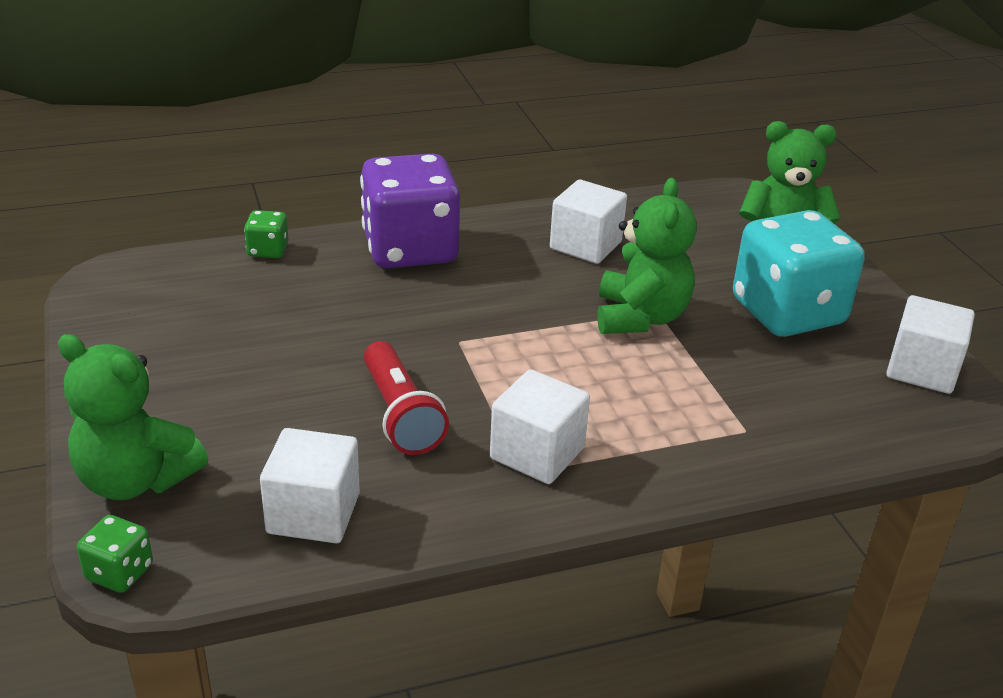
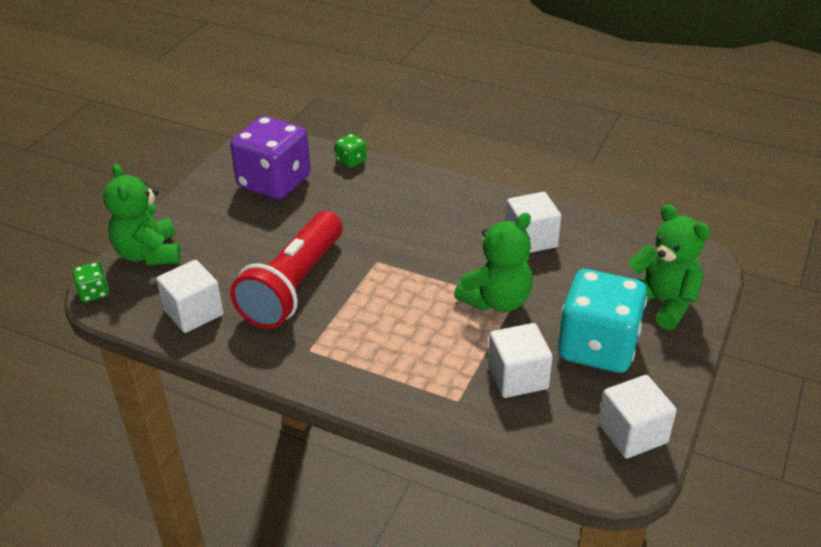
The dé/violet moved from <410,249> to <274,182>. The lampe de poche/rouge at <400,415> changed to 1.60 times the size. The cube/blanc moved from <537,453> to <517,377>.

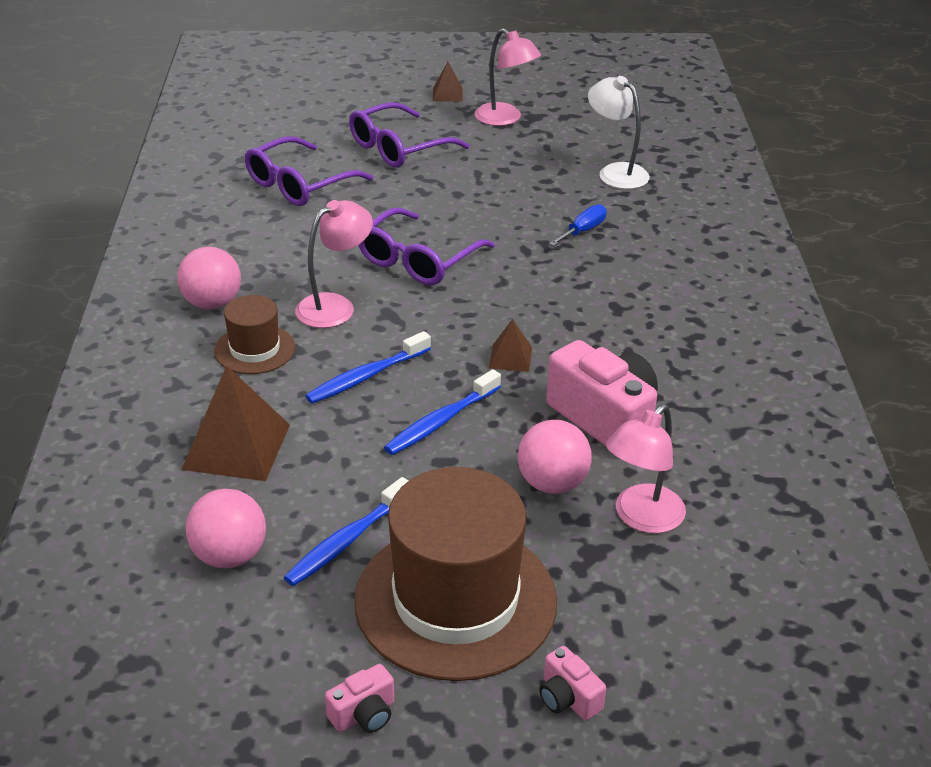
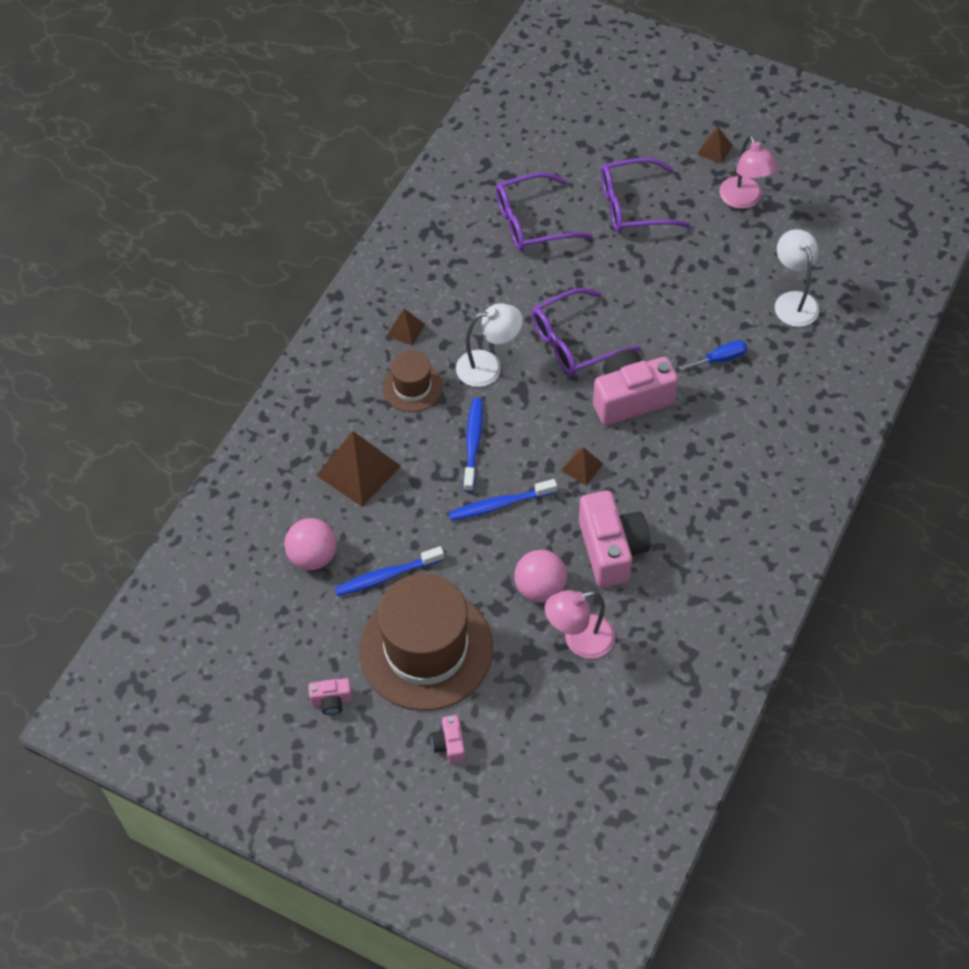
The balle/rose at <212,303> was replaced by the pyramide/marron at <405,330>. The lampe/rose at <335,306> became the lampe/blanc at <488,366>. The brosse à dents/bleu at <366,376> turned 105 degrees clockwise. The appareil photo/rose at <630,398> appeared.

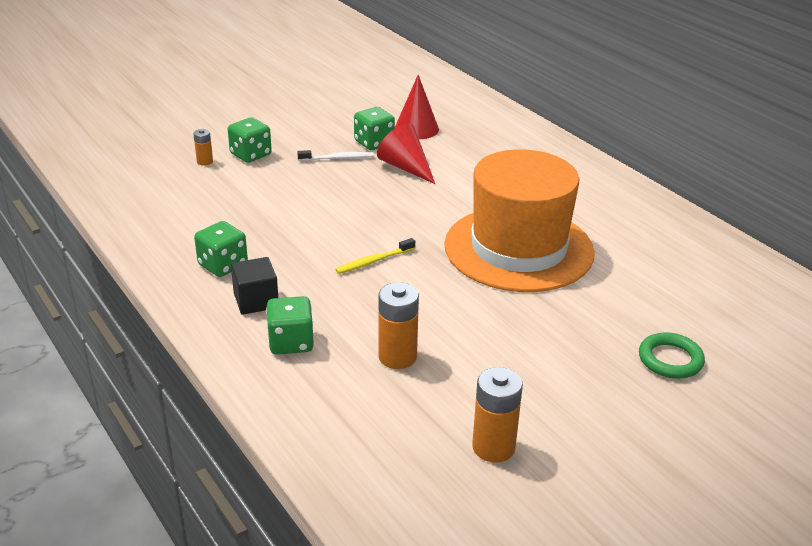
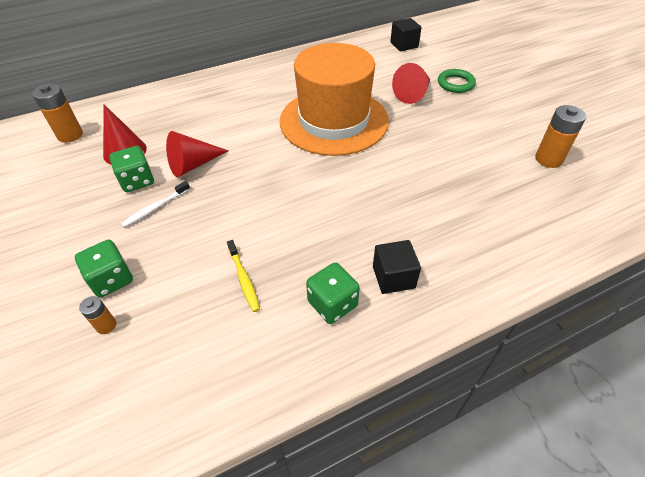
The dé/vert at <291,342> disappeared. The brosse à dents/blanc at <337,158> turned 135 degrees counterclockwise. The brosse à dents/jaune moved from <374,261> to <244,279>. The pile/orange moved from <397,357> to <70,135>. The cube/noir at <404,45> appeared. The cône/rouge at <413,94> appeared.

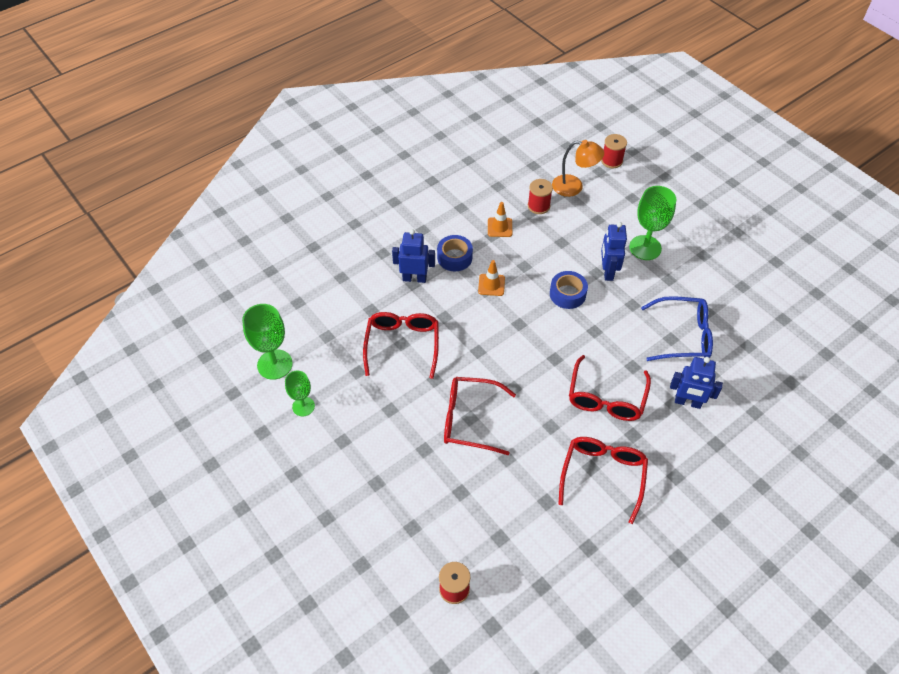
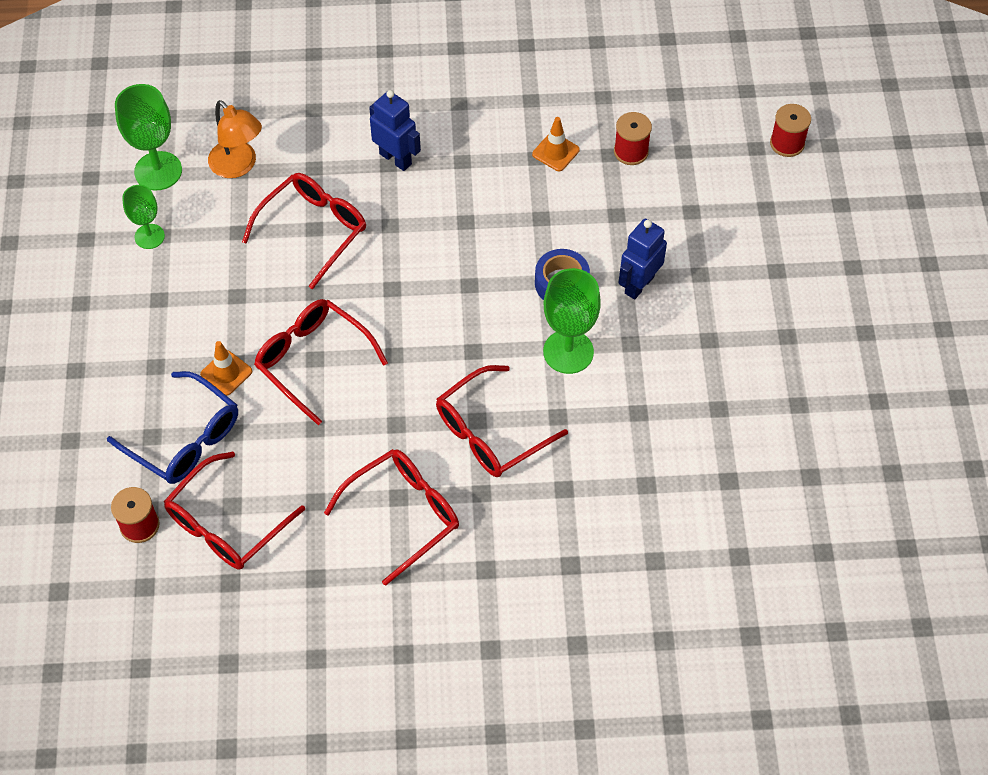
The ruban adhésif/bleu at <454,257> disappeared. The cône de chantier/orange moved from <491,285> to <226,373>. The lampe/orange moved from <574,187> to <238,166>. The verre à pied/vert moved from <645,248> to <568,352>. The lunettes/bleu moved from <682,336> to <184,438>. The robot/bleu at <687,402> disappeared. The lunettes/rouge at <227,523> appeared.

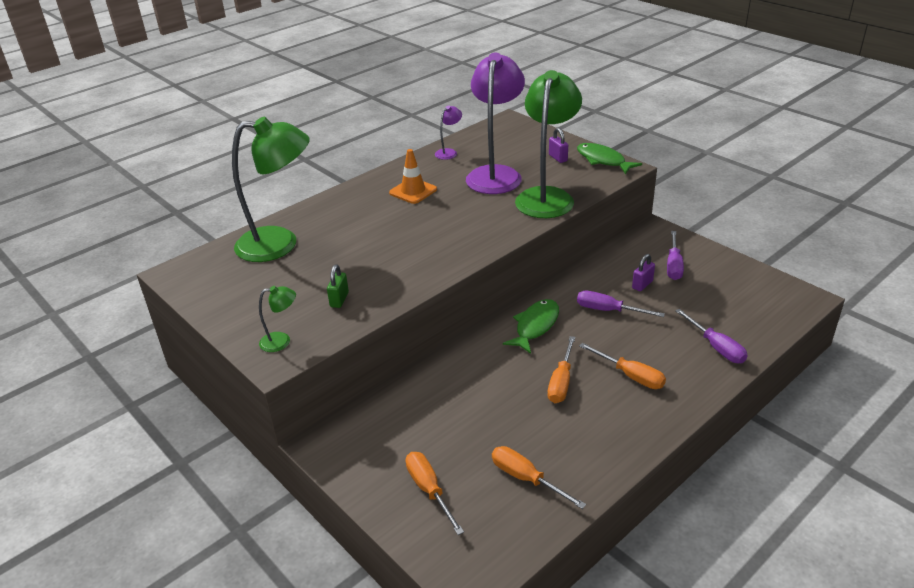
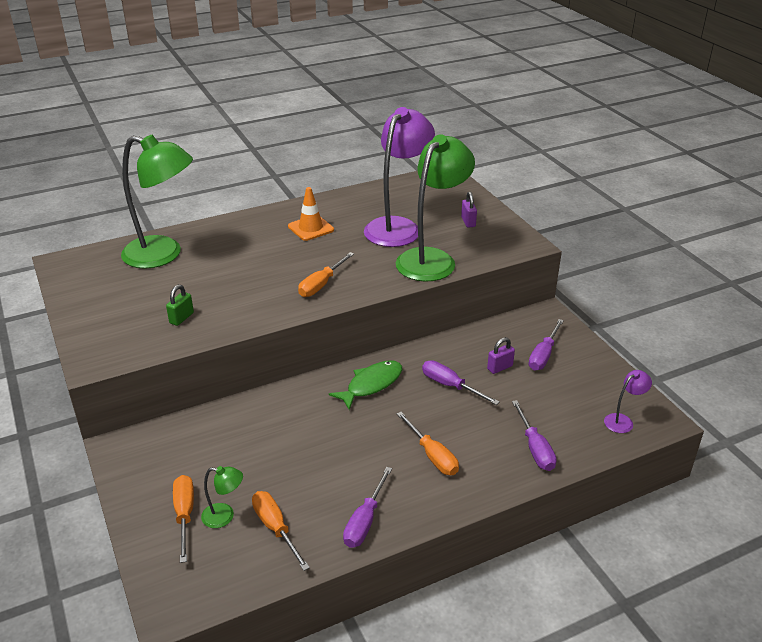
The lampe/vert moved from <281,341> to <224,516>. The lampe/violet moved from <449,152> to <623,421>. The tournevis/orange moved from <561,382> to <321,284>. The poisson/vert at <603,160> disappeared. The tournevis/violet at <365,521> appeared.

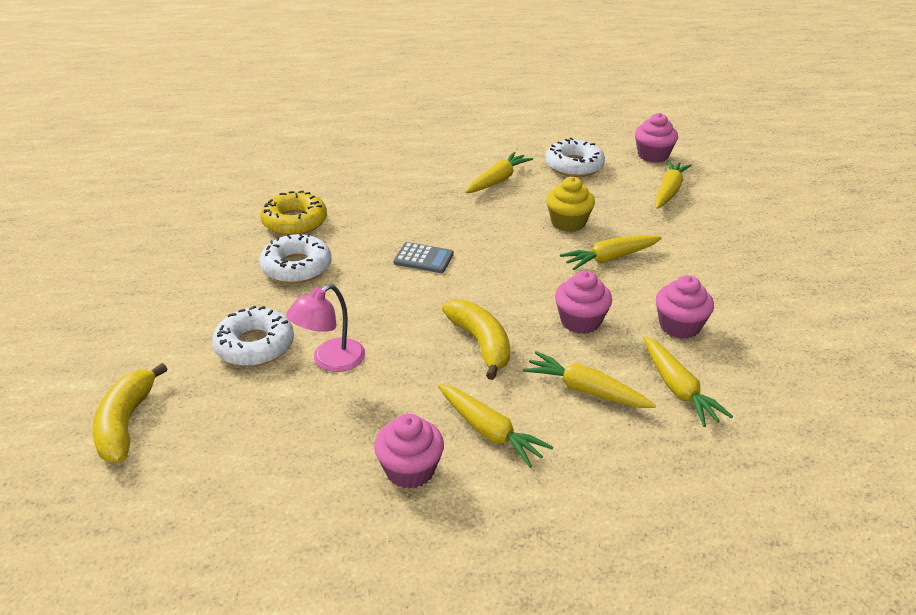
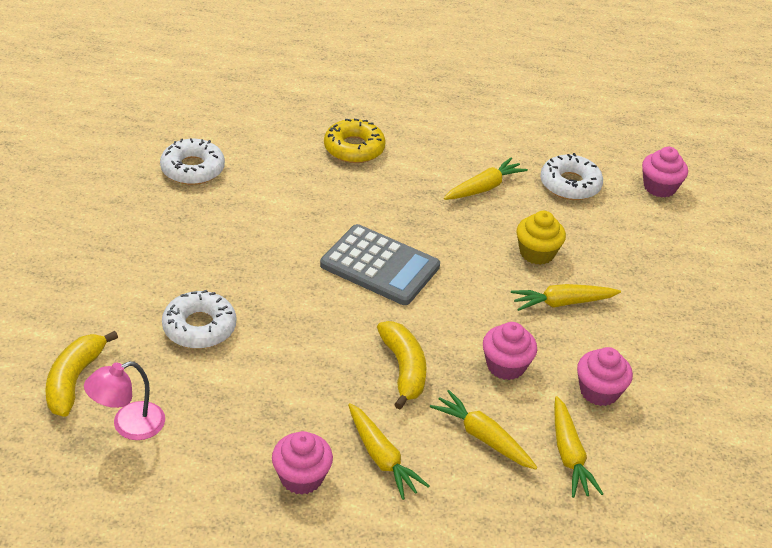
The beignet/blanc moved from <296,267> to <192,169>. The beignet/jaune moved from <295,222> to <354,148>. The lampe/rose moved from <330,361> to <128,425>. The calculatrice/gris at <423,258> changed to 1.97 times the size. The carotte/jaune at <668,191> disappeared.

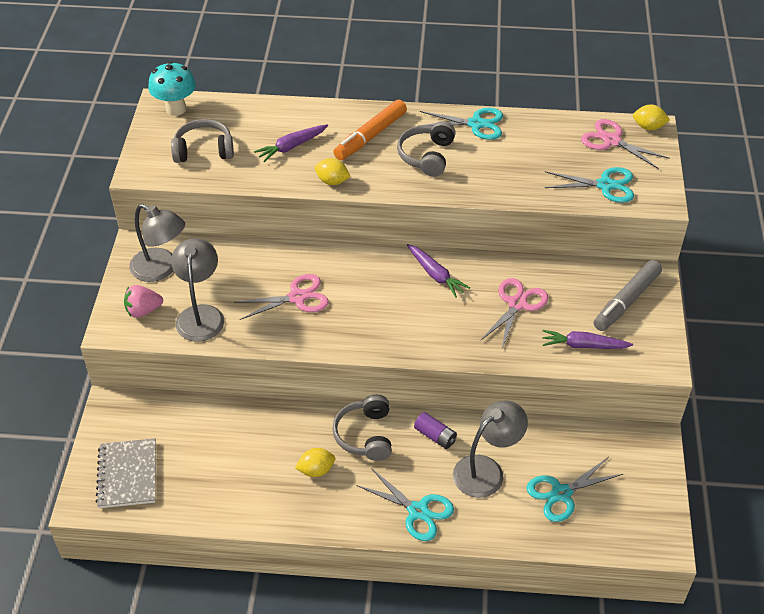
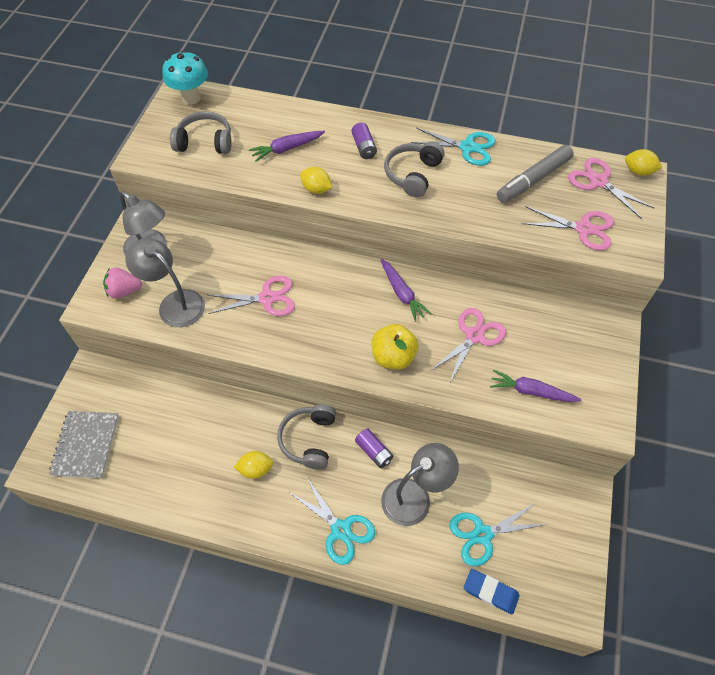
The lampe/gris at <201,314> turned 60 degrees counterclockwise. The feutre/orange at <371,136> was replaced by the pile/violet at <364,147>. The ciseaux/turquoise at <605,185> became the ciseaux/rose at <583,229>. The feutre/gris moved from <627,301> to <534,179>. The pomme/jaune at <393,357> appeared. The gomme/bleu at <490,592> appeared.

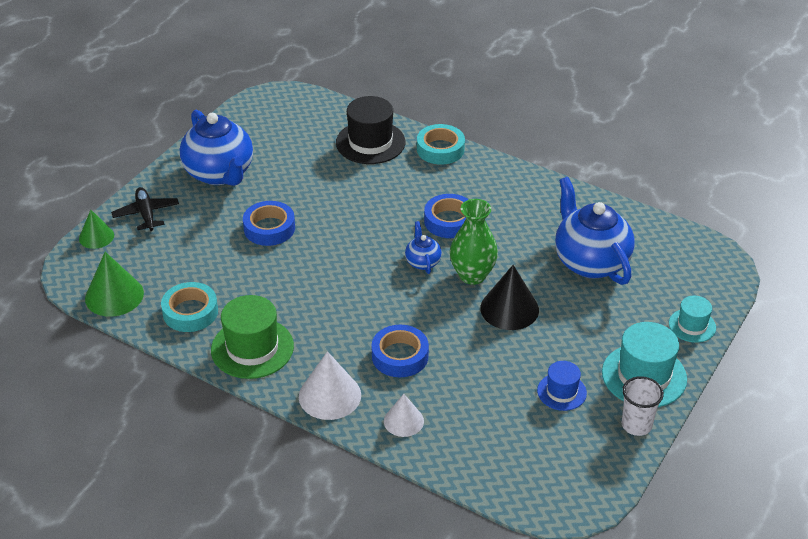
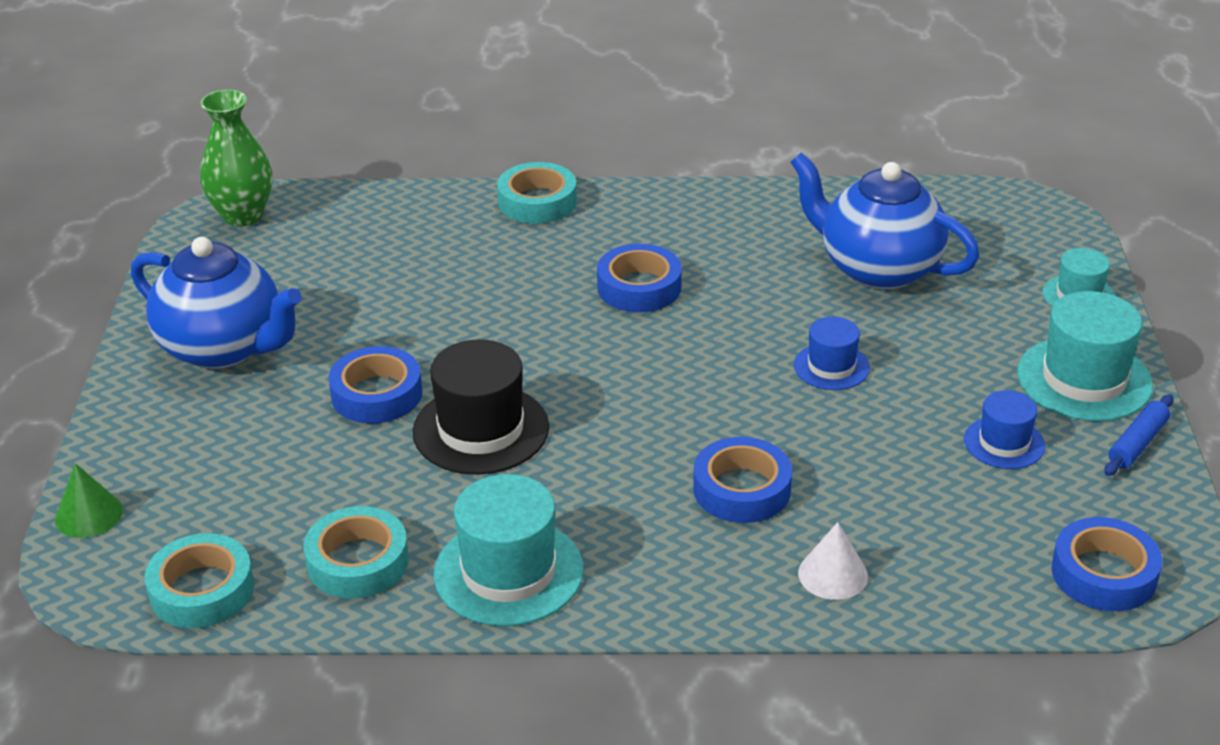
The cône/vert at <114,295> was replaced by the ruban adhésif/turquoise at <202,590>. The avion/noir at <146,214> disappeared. The chapeau/vert at <252,348> became the chapeau/turquoise at <508,572>. The cône/blanc at <329,395> disappeared. The chapeau/noir moved from <370,142> to <481,429>. The théière/bleu at <422,262> disappeared. The vase/vert moved from <472,275> to <243,215>. The cône/noir at <509,309> was replaced by the chapeau/bleu at <831,366>. The gobelet/blanc at <636,425> was replaced by the rouleau à pâtisserie/bleu at <1137,443>. The ruban adhésif/bleu at <1104,573> appeared.

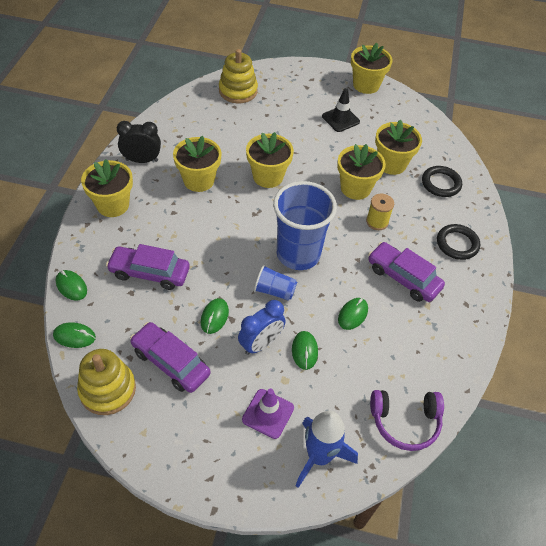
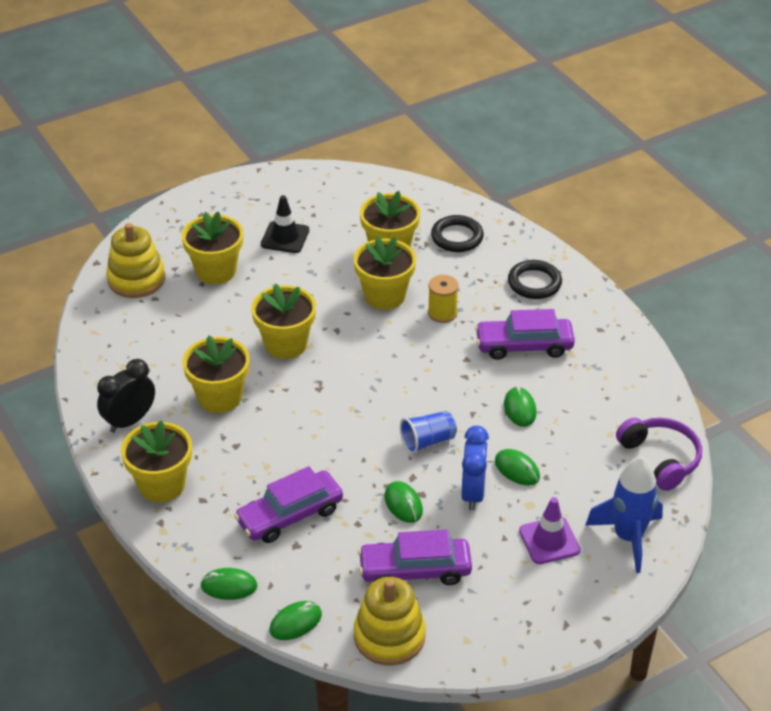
The gobelet/bleu at <298,254> disappeared. The pot de fleurs/jaune moved from <366,85> to <216,271>. The casque audio/violet at <405,422> turned 75 degrees counterclockwise.

